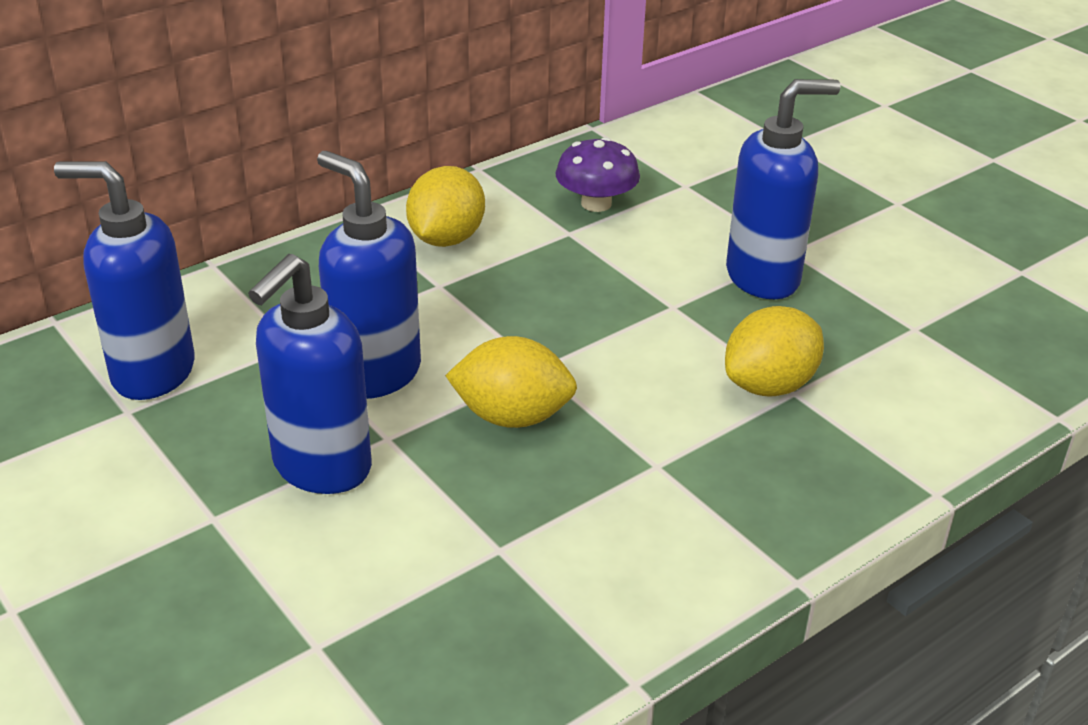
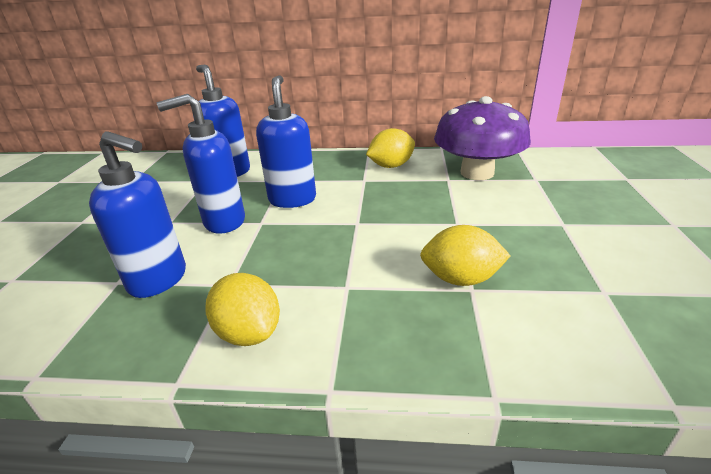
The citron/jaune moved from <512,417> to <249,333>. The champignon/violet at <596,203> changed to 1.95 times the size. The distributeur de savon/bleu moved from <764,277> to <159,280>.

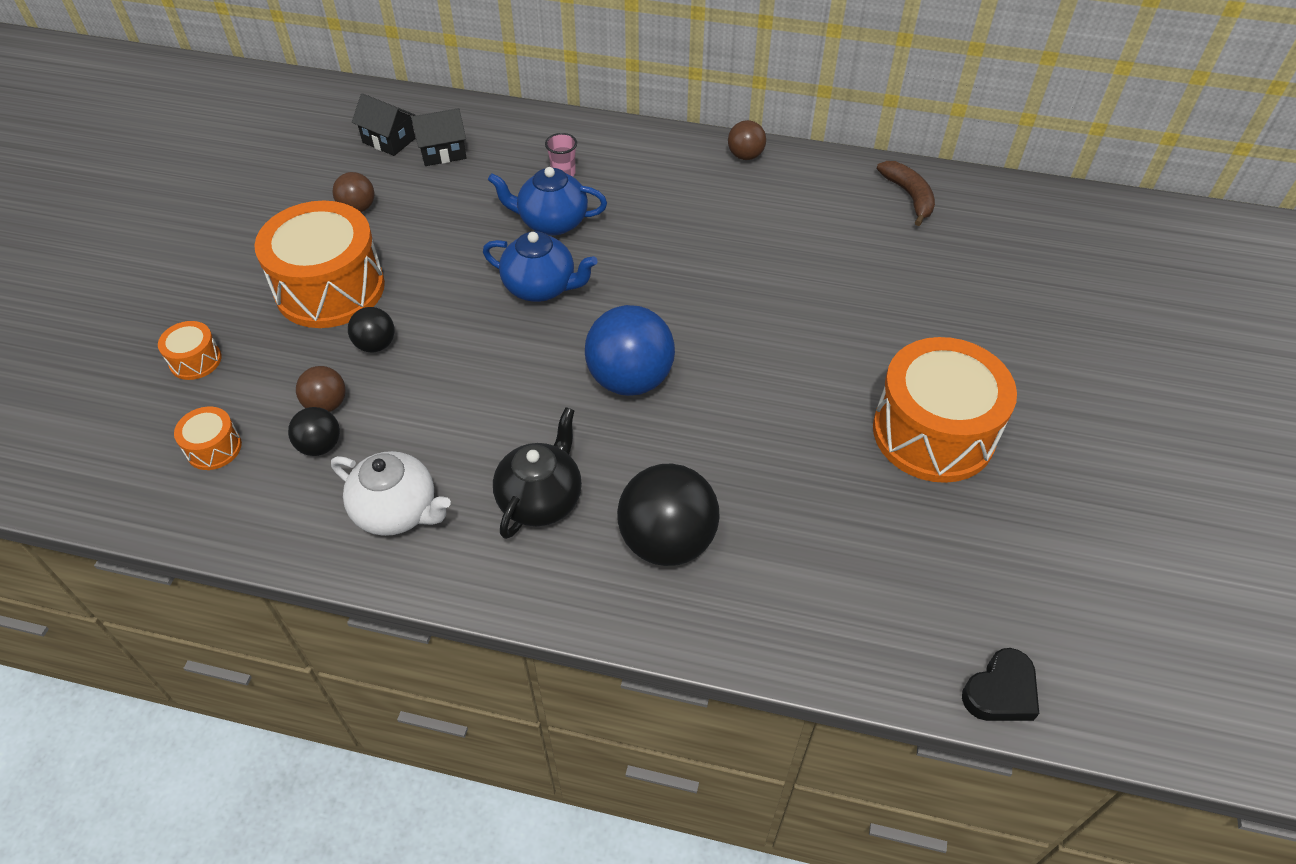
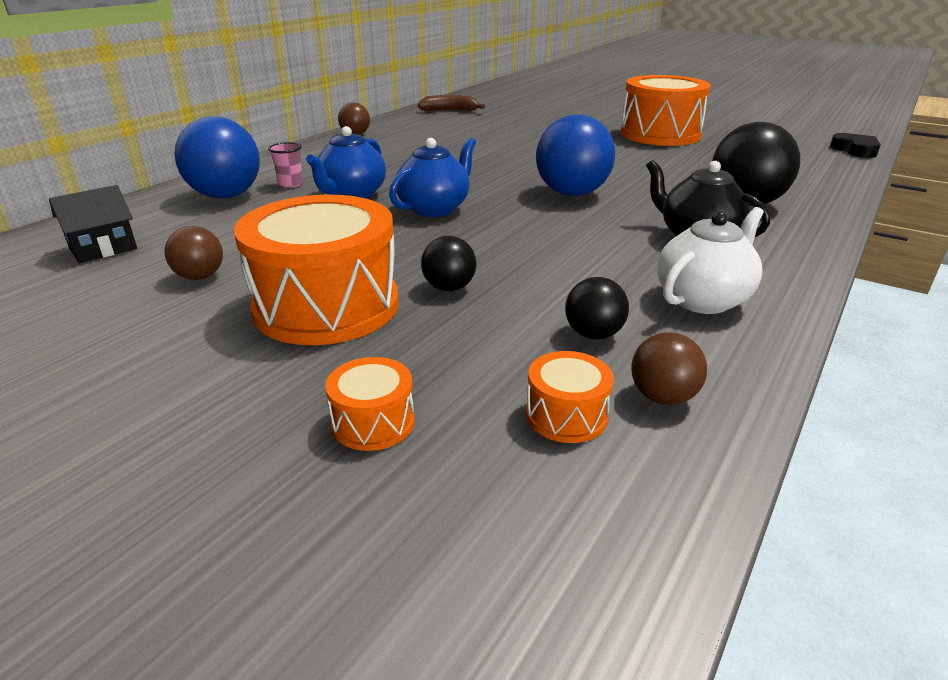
The balle/marron moved from <326,404> to <662,397>. The maison/noir at <443,152> disappeared. The balle/bleu at <226,196> appeared.

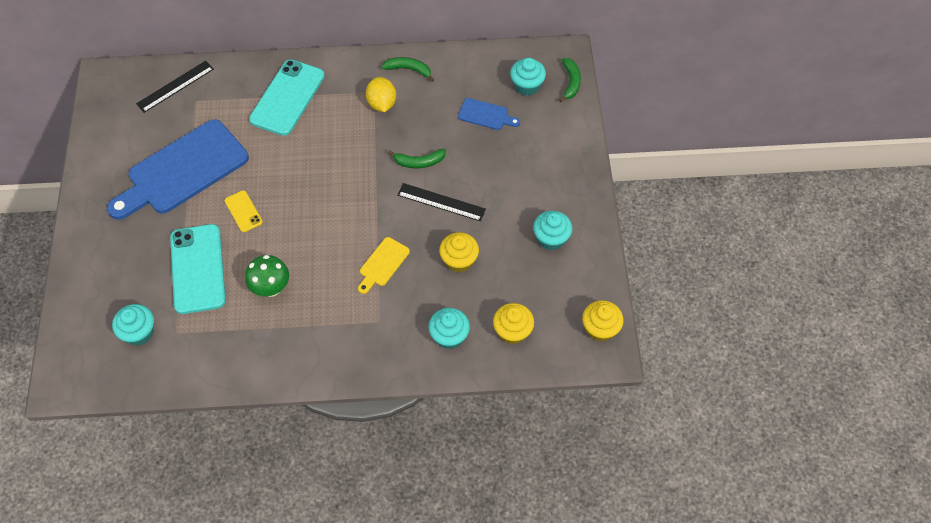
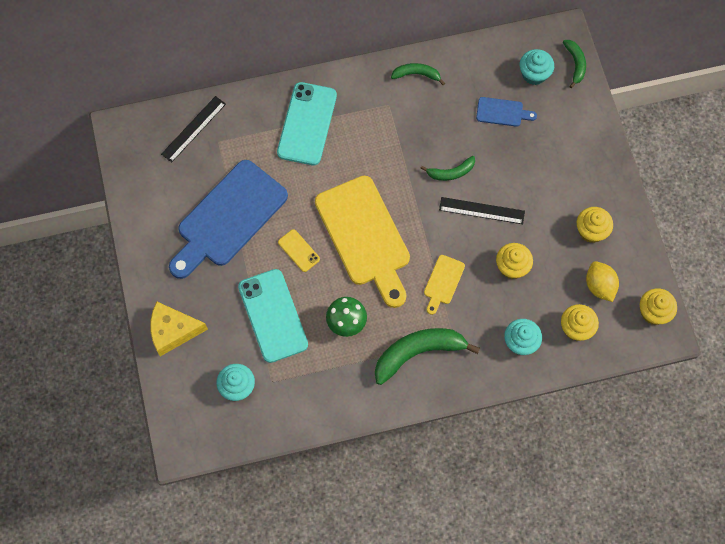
The citron/jaune moved from <382,104> to <599,286>. The muffin/turquoise at <551,238> became the muffin/jaune at <591,231>. The fromage/jaune at <173,331> appeared. The planche à découper/jaune at <365,236> appeared. The banane/vert at <418,353> appeared.

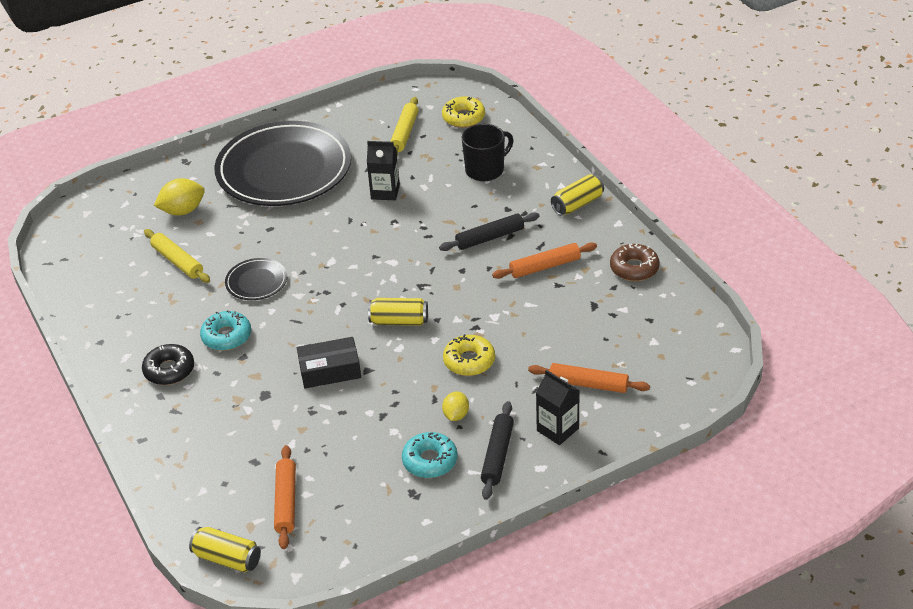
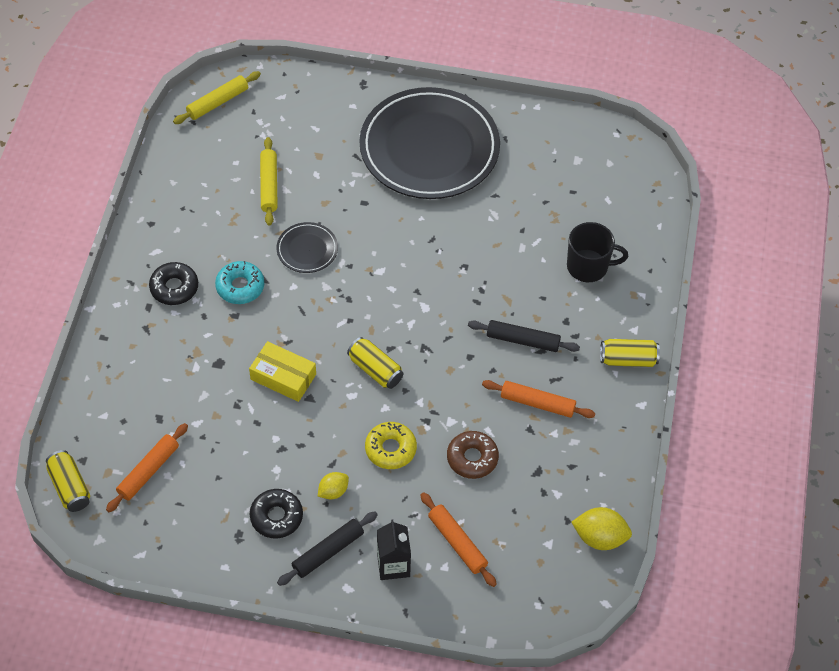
The citron/jaune moved from <183,211> to <600,537>. The boîte/noir at <330,370> became the boîte/jaune at <283,377>. The brique de lait/noir at <385,192> disappeared. The rouleau à pâtisserie/jaune moved from <404,133> to <217,102>. The beignet/turquoise at <430,461> became the beignet/noir at <276,517>. The beignet/jaune at <463,117> disappeared. The beignet/marron moved from <634,268> to <472,458>.

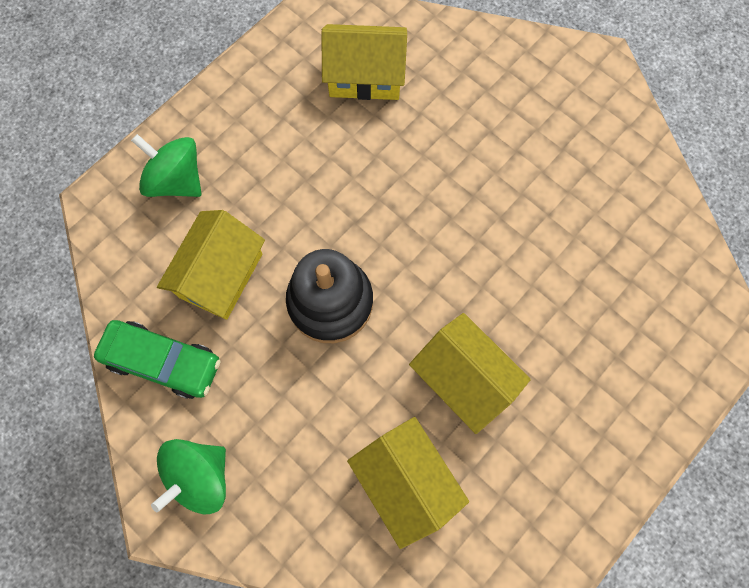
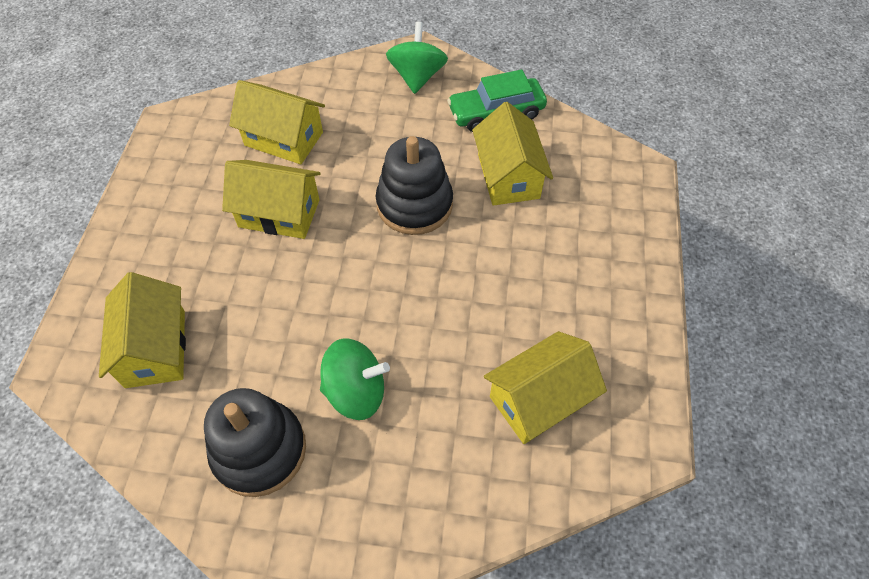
The toupie/vert moved from <177,180> to <356,391>. The maison/jaune at <155,348> appeared. The jouet à empiler/noir at <259,450> appeared.

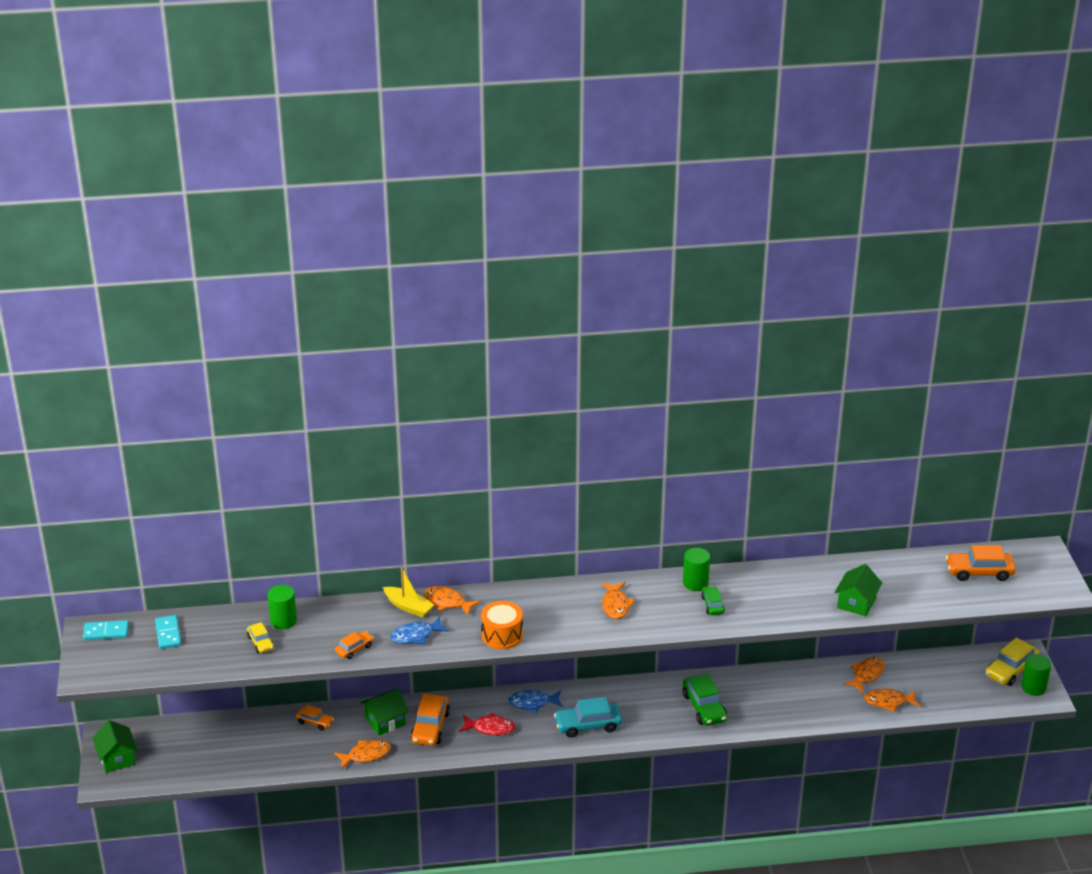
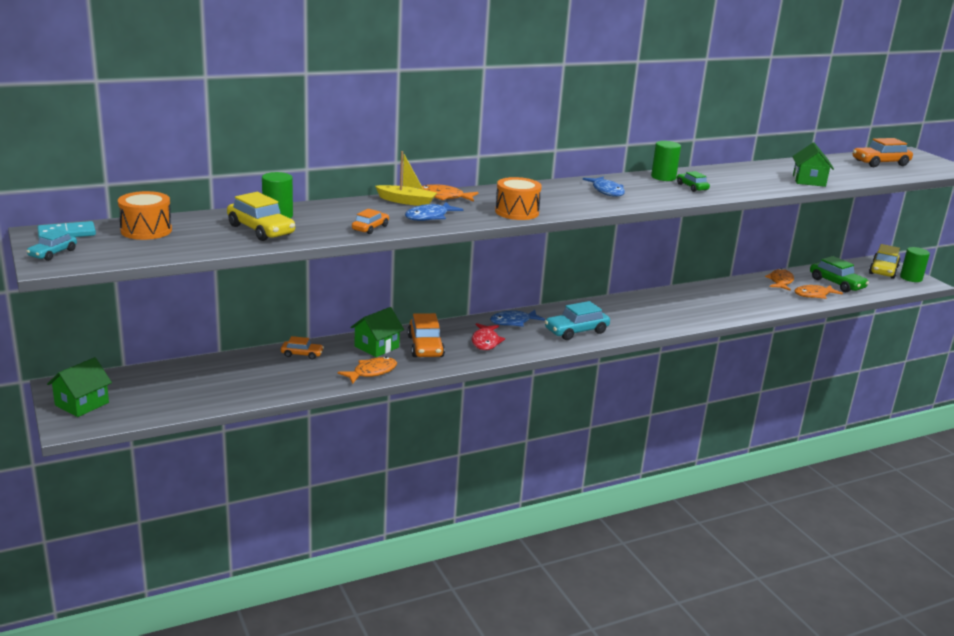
The maison/vert at <117,758> turned 75 degrees clockwise. The domino/turquoise at <168,634> was replaced by the tambour/orange at <146,230>. The voiture/jaune at <260,642> changed to 1.75 times the size. The poisson/rouge at <490,728> turned 105 degrees clockwise. The poisson/orange at <615,605> became the poisson/bleu at <606,191>. The voiture/vert moved from <704,707> to <836,283>. The voiture/turquoise at <53,253> appeared.

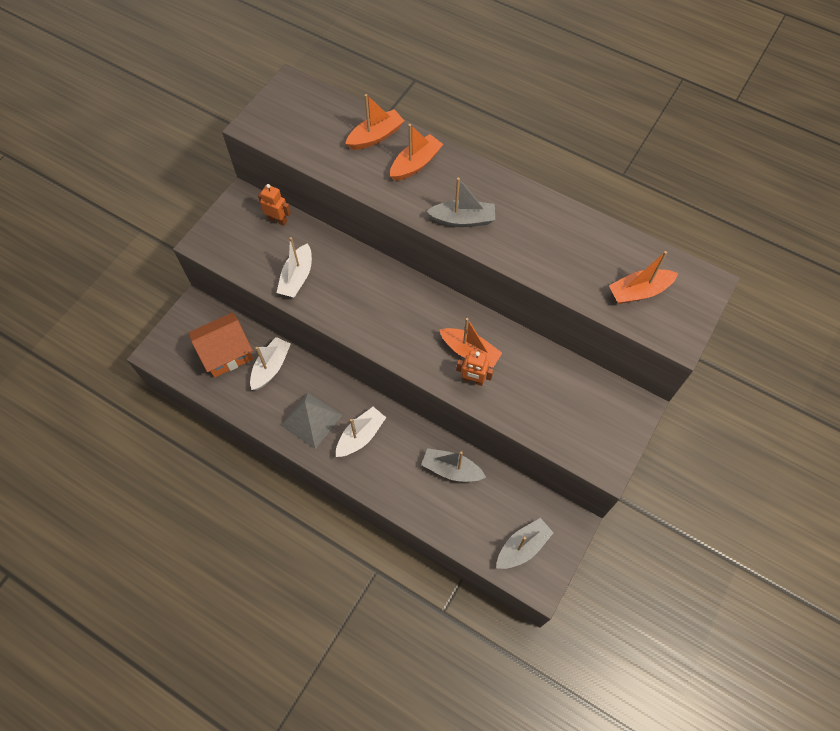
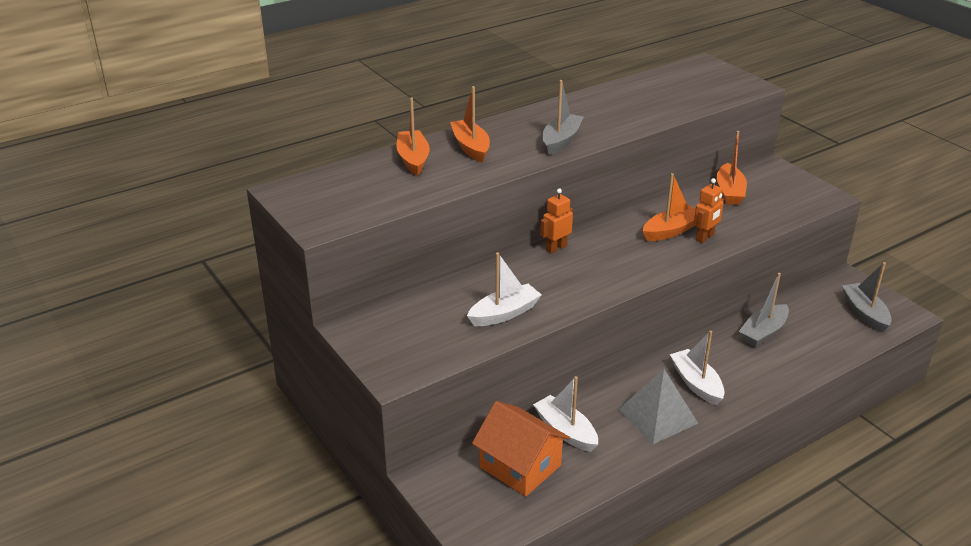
The maison/orange at <226,353> turned 45 degrees counterclockwise. The robot/orange moved from <278,220> to <556,248>. The bateau/blanc at <297,277> turned 75 degrees counterclockwise. The bateau/orange moved from <639,291> to <729,192>.

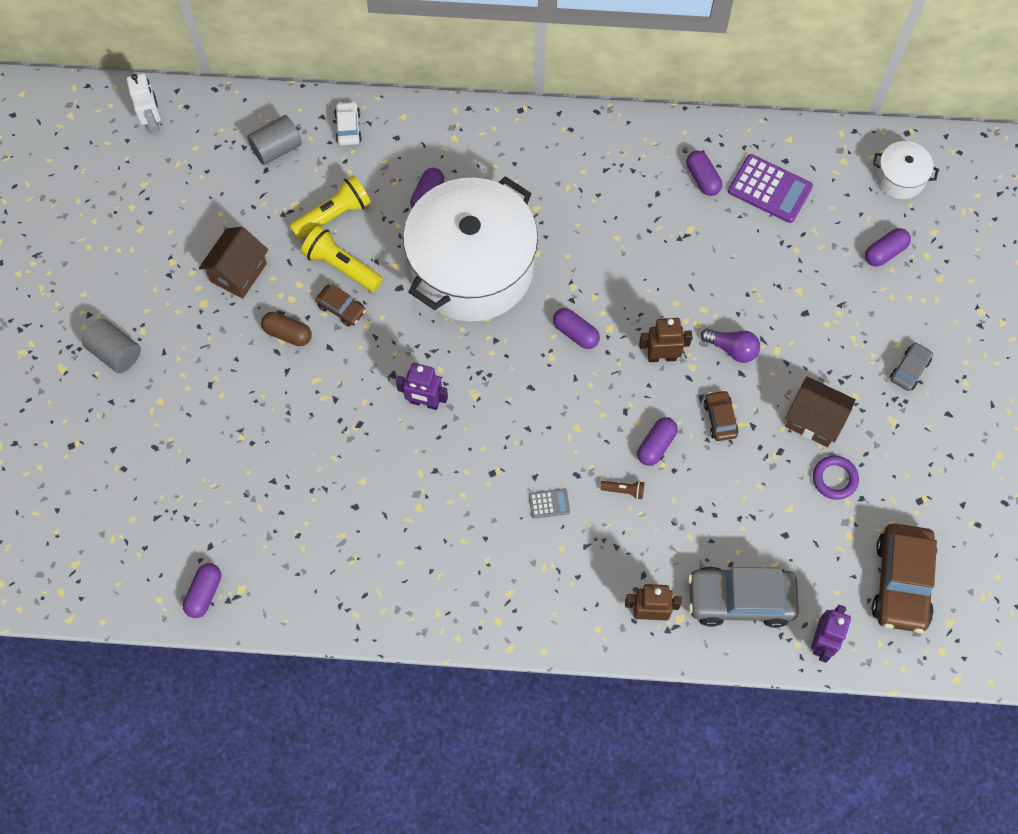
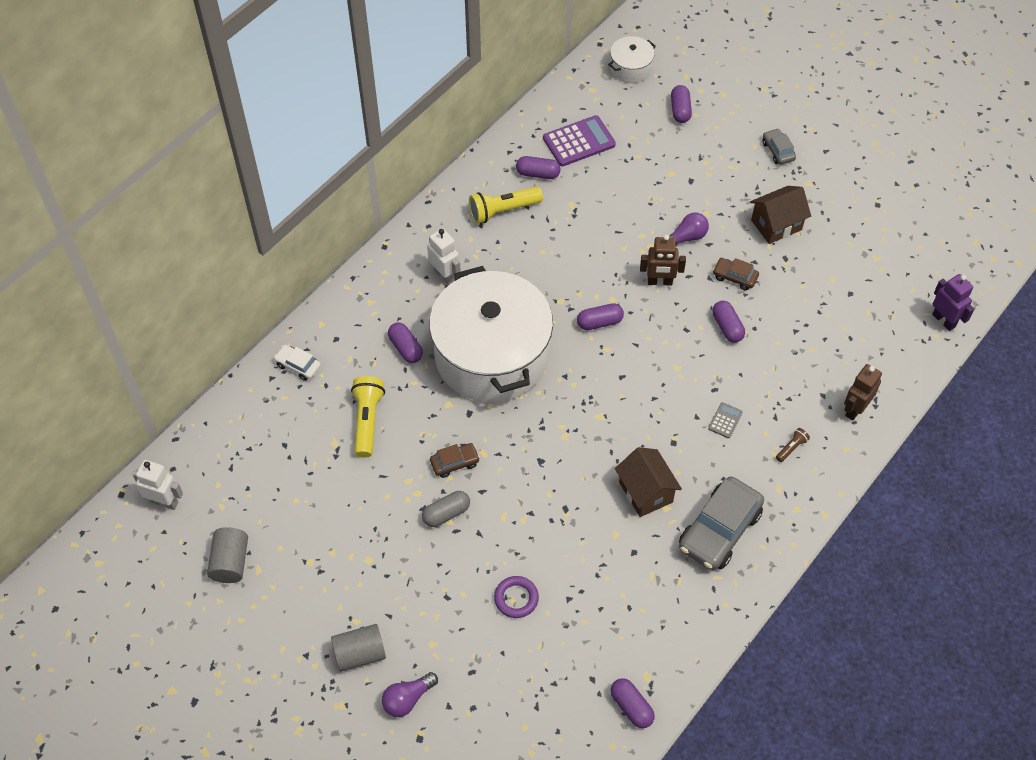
The maison/marron moved from <238,272> to <645,492>. The cylindre/gris moved from <277,148> to <230,562>. The gélule/marron at <287,333> became the gélule/gris at <446,513>. The lampe de poche/jaune moved from <341,266> to <503,211>. The robot/violet at <424,402> disappeared. The lampe de poche/marron moved from <624,490> to <791,448>. The robot/marron at <662,356> turned 120 degrees counterclockwise. The voiture/gris moved from <740,599> to <719,530>. The anneau/violet moved from <834,479> to <516,598>. The voiture/marron at <901,582> disappeared. The ampoule/violet at <408,699> appeared. The robot/blanc at <445,275> appeared.

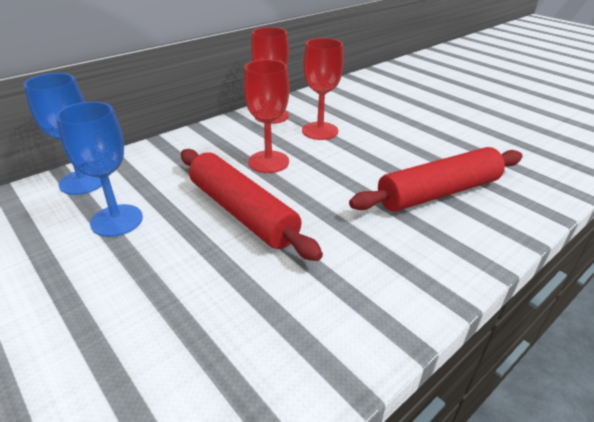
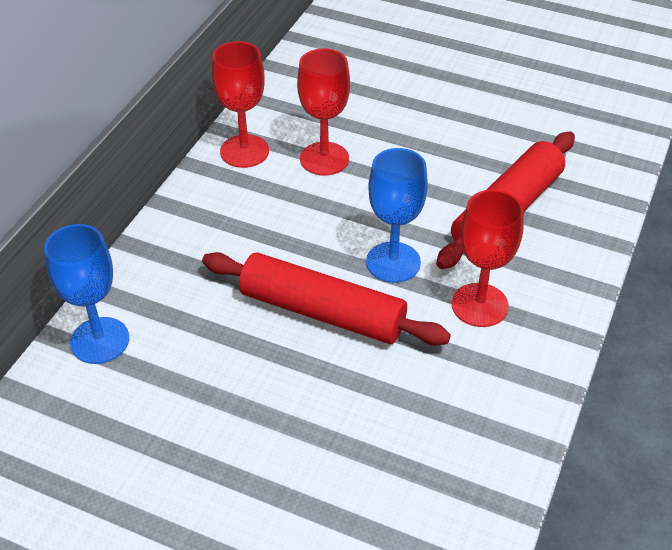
The verre à pied/bleu moved from <117,220> to <393,262>. The verre à pied/rouge moved from <268,162> to <479,305>.

